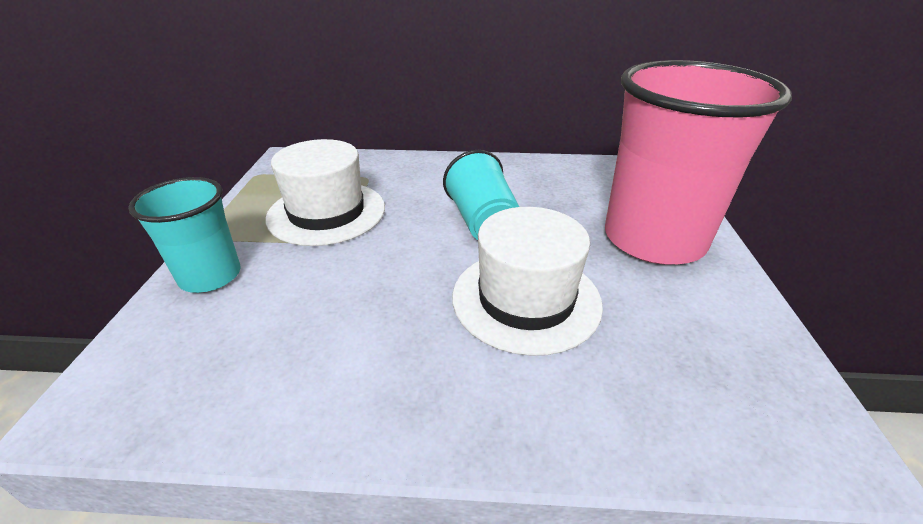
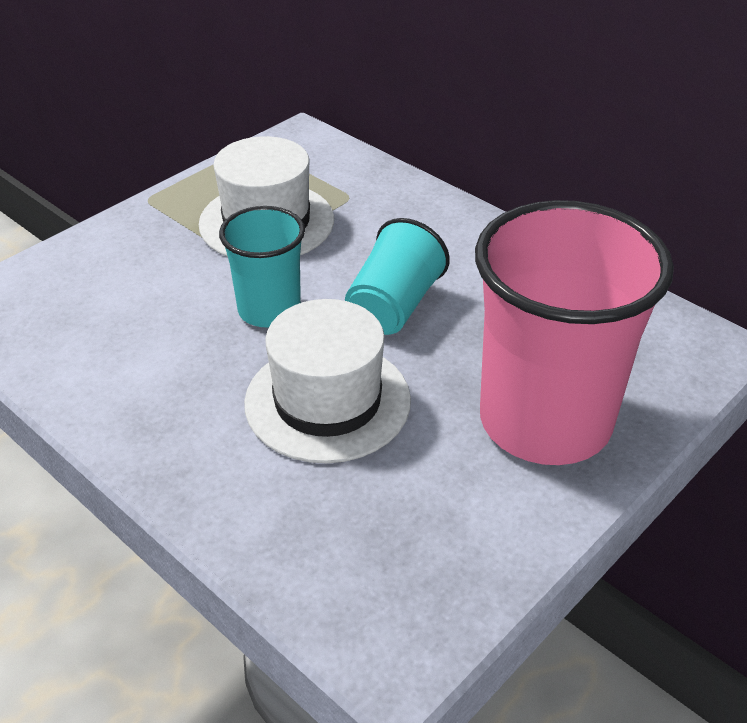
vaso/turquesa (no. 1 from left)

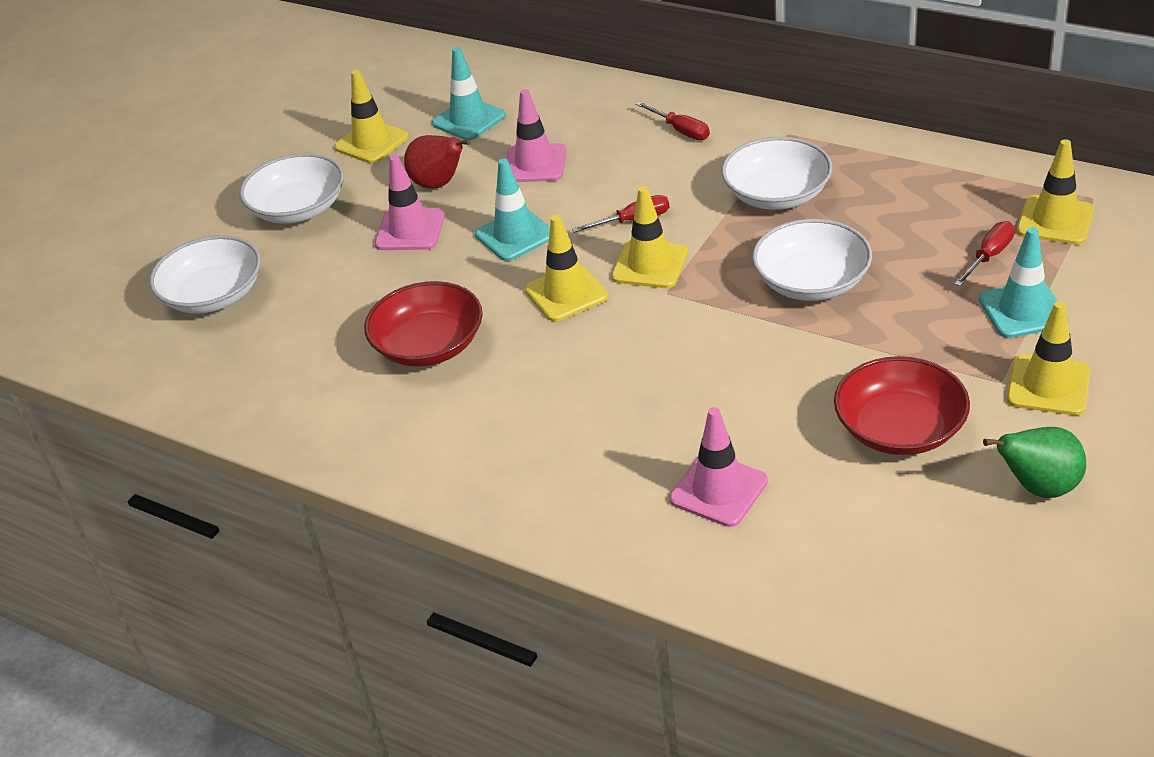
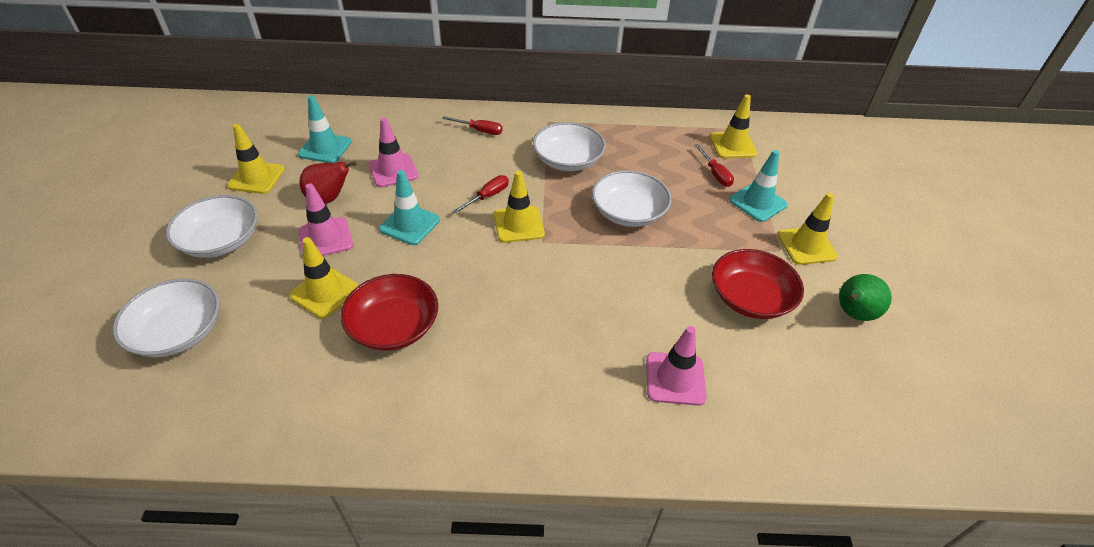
cono de tráfico/amarillo (no. 2 from left); destornillador/rojo (no. 3 from left)

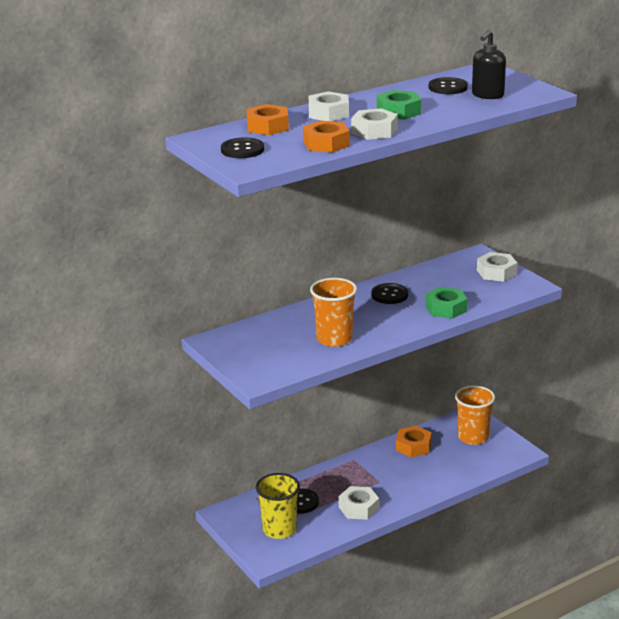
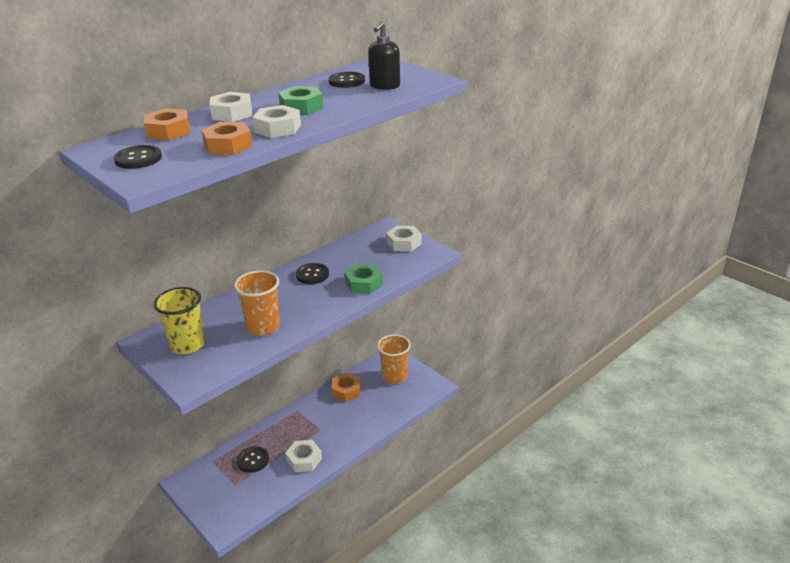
vaso/amarillo

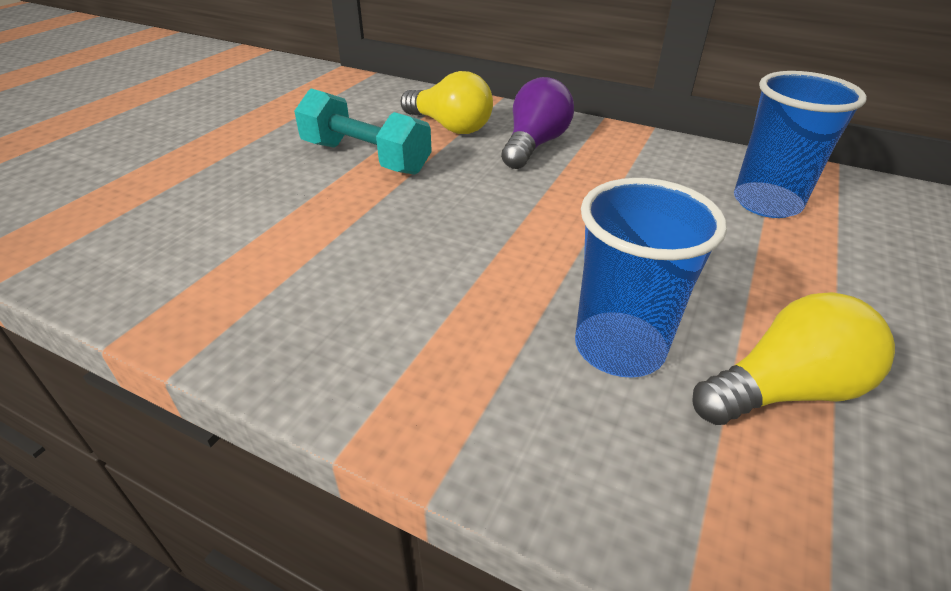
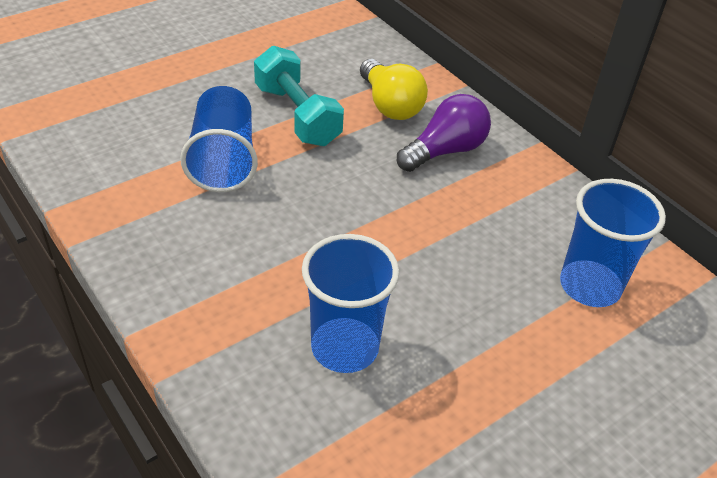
vaso/azul (no. 1 from left); bombilla/amarillo (no. 2 from left in the first image)

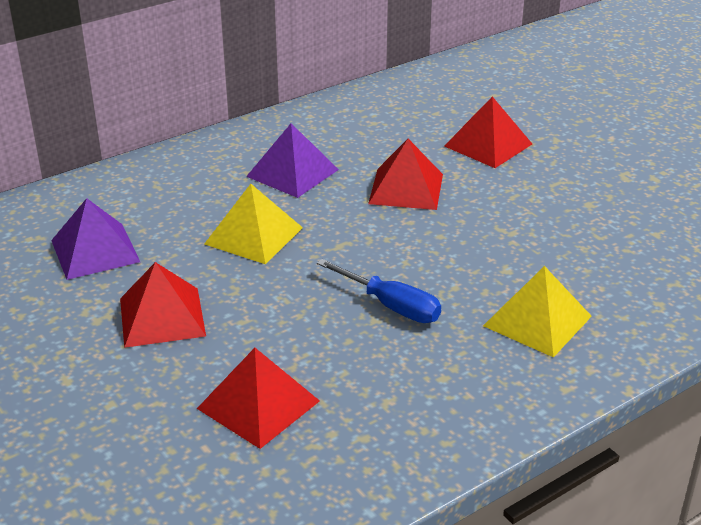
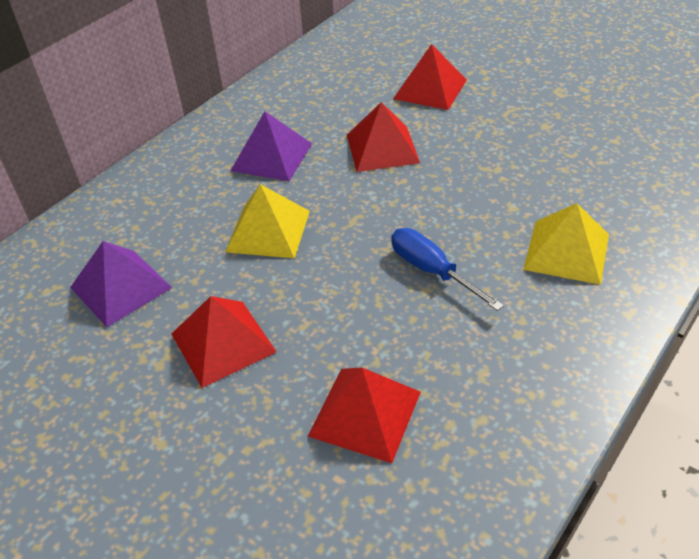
destornillador/azul

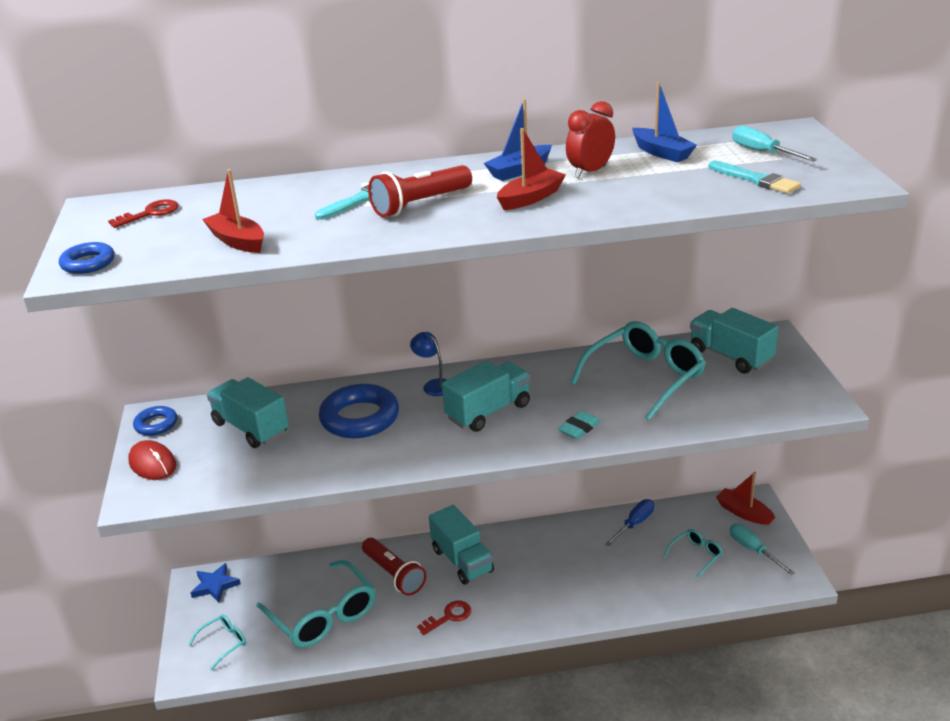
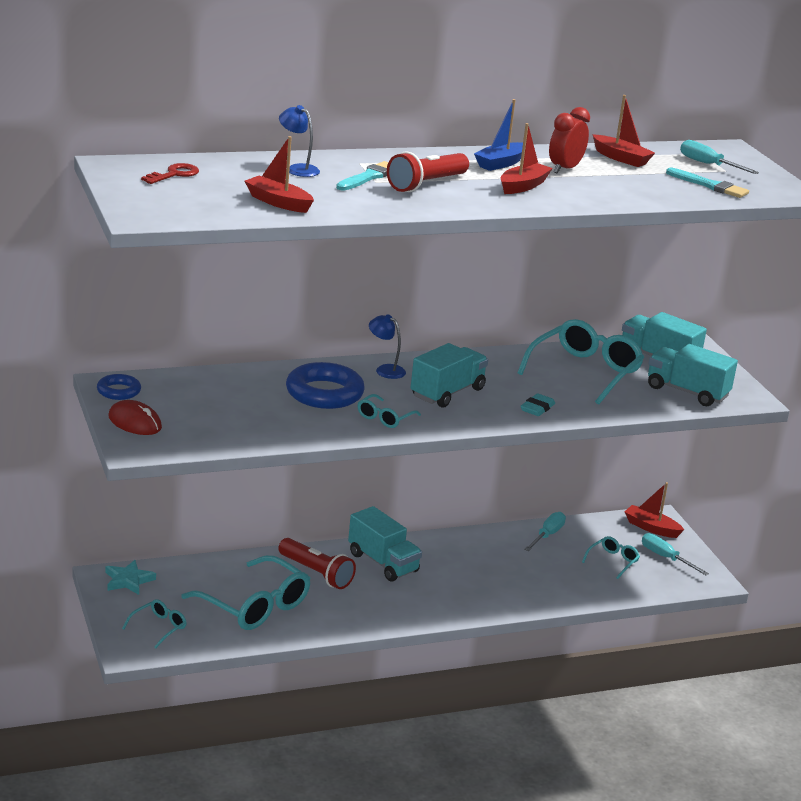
estrella/turquesa; lámpara/azul (no. 1 from left); gafas/turquesa (no. 3 from left); destornillador/turquesa (no. 1 from left); barco/rojo (no. 3 from left); camión/turquesa (no. 4 from left); anillo/azul (no. 1 from left in the first image); llave/rojo (no. 2 from left in the first image)

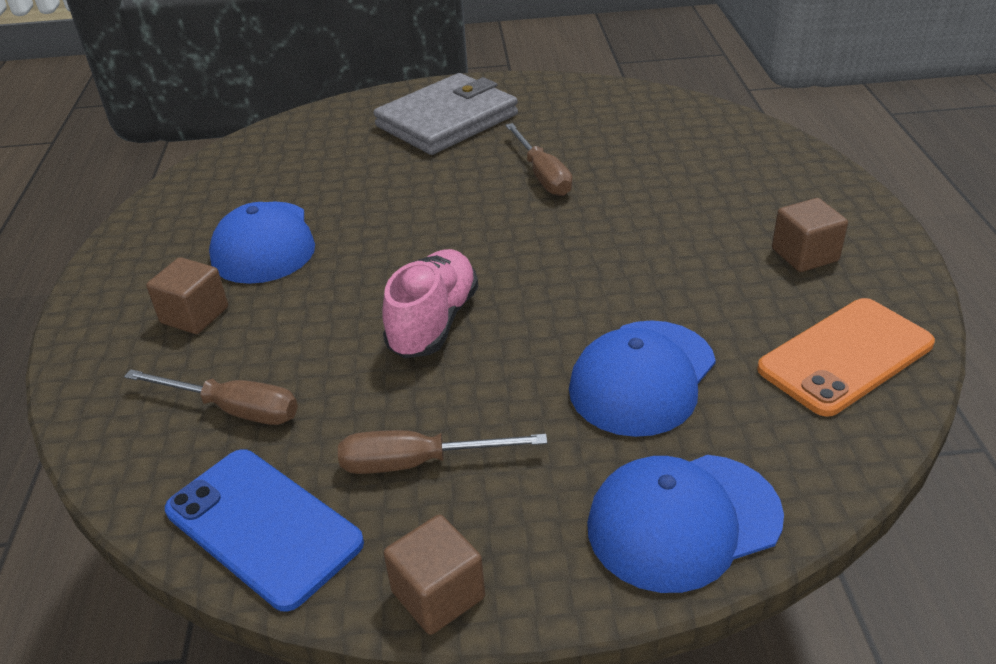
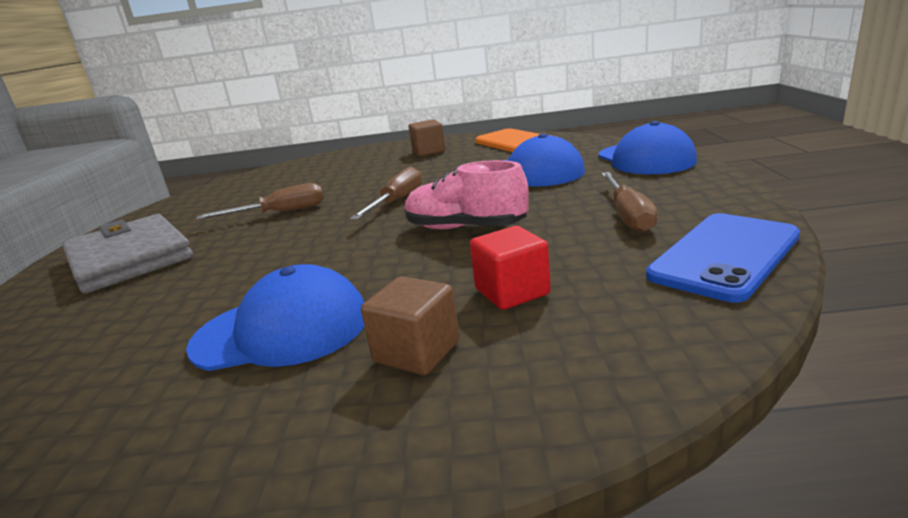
destornillador/marrón (no. 2 from left); cubo/rojo; cubo/marrón (no. 2 from left in the first image)

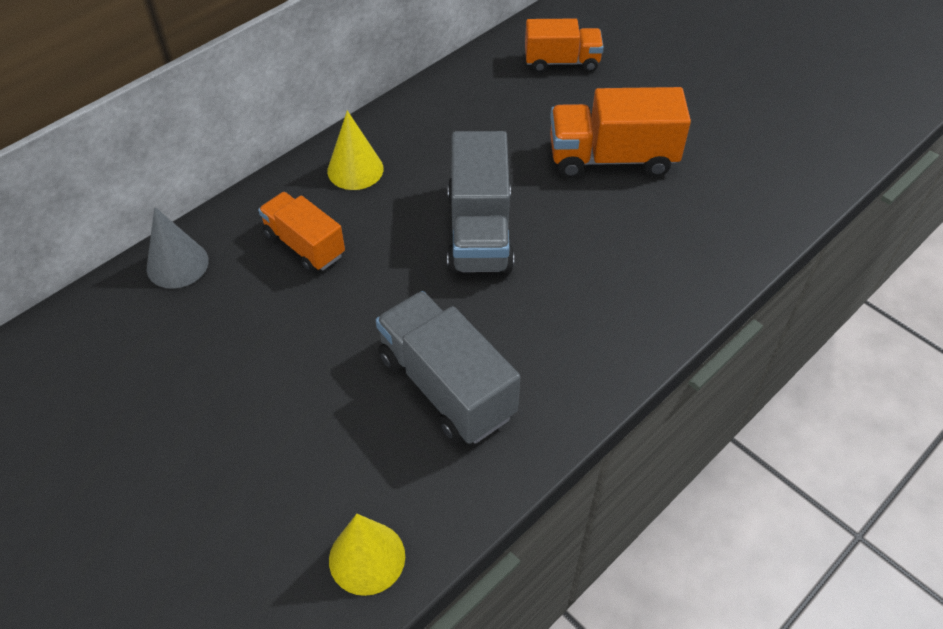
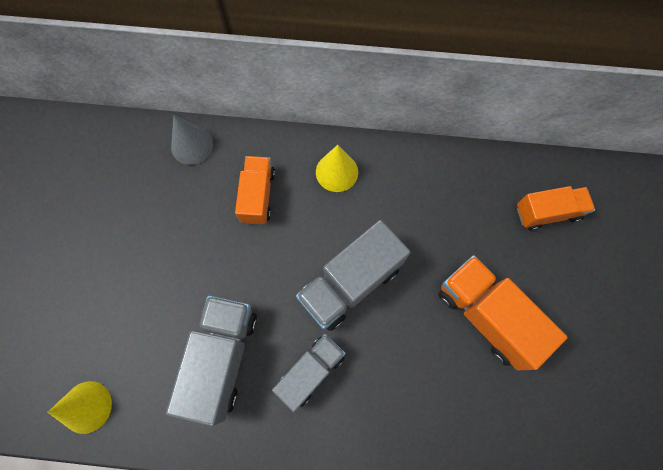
camión/gris (no. 2 from left); camión/naranja (no. 3 from left)

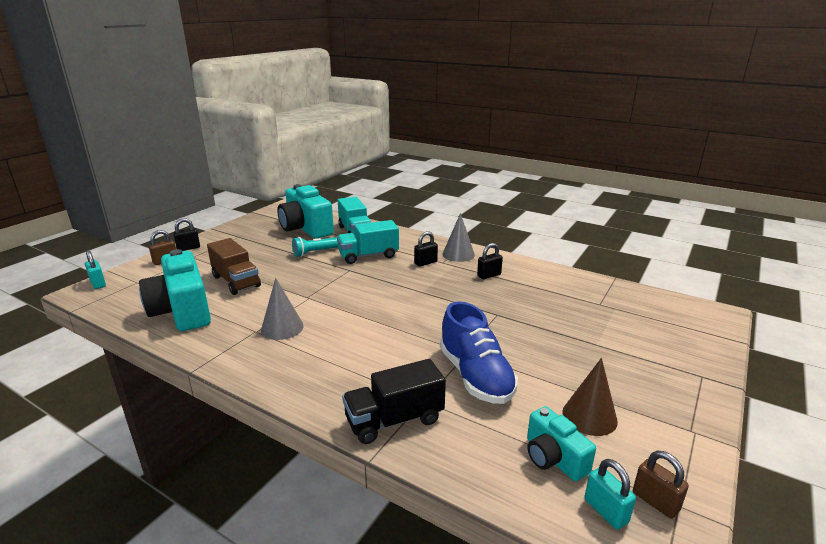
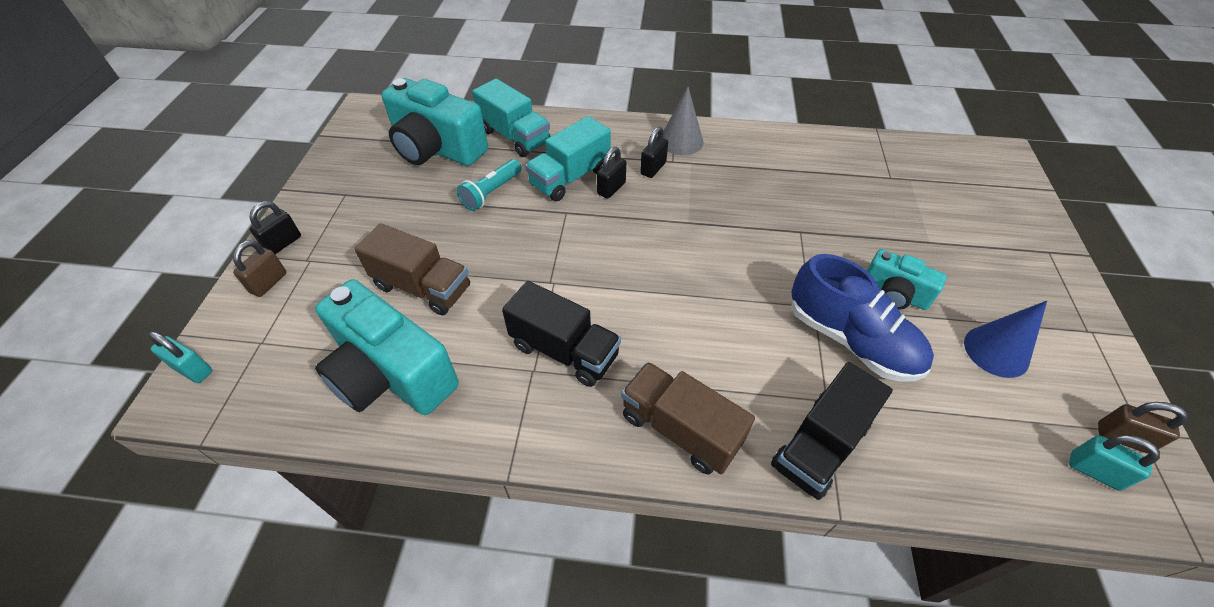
camión/negro (no. 1 from left); candado/negro (no. 2 from left); camión/marrón (no. 2 from left); cámara/turquesa (no. 3 from left); cono/azul

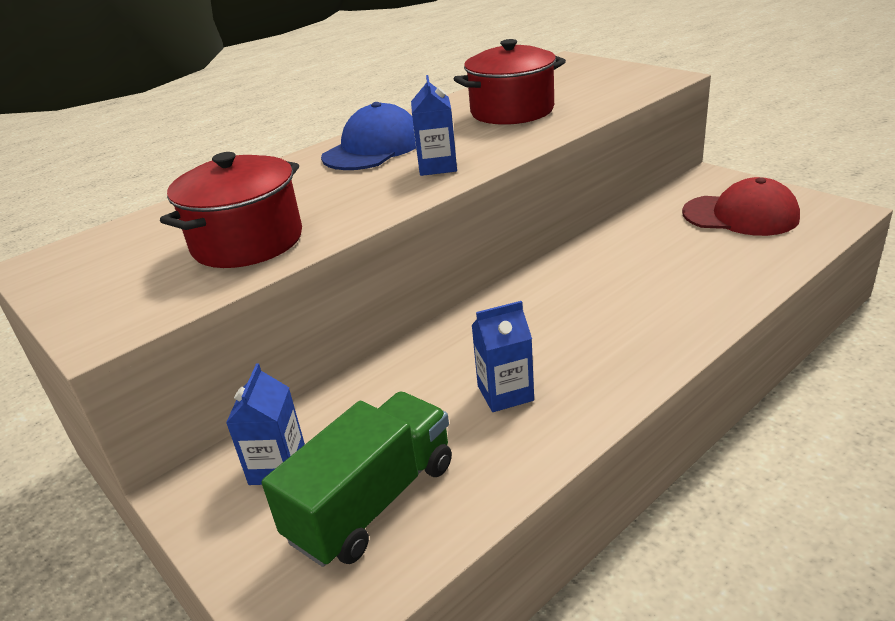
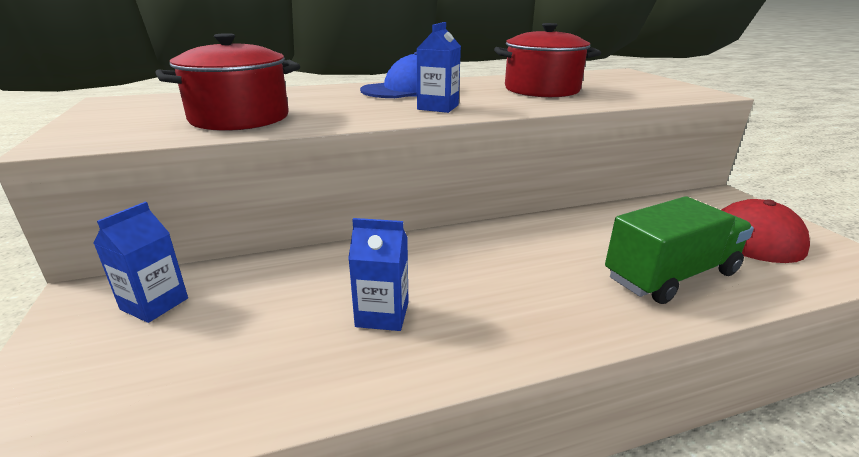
camión/verde

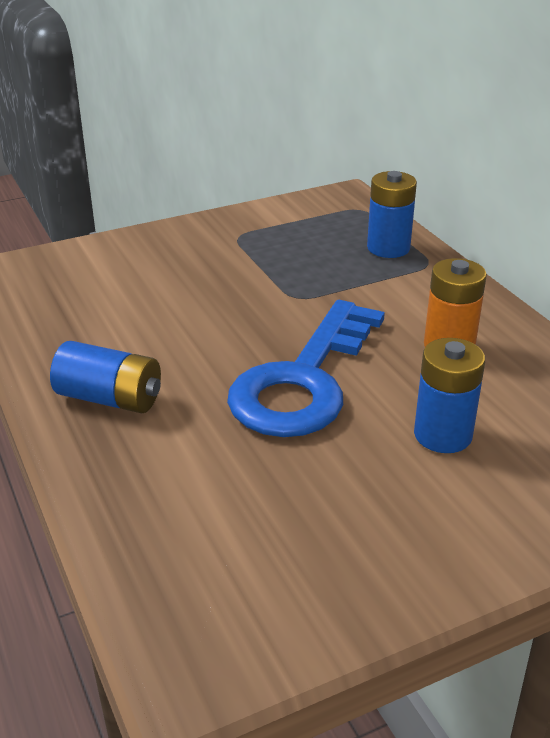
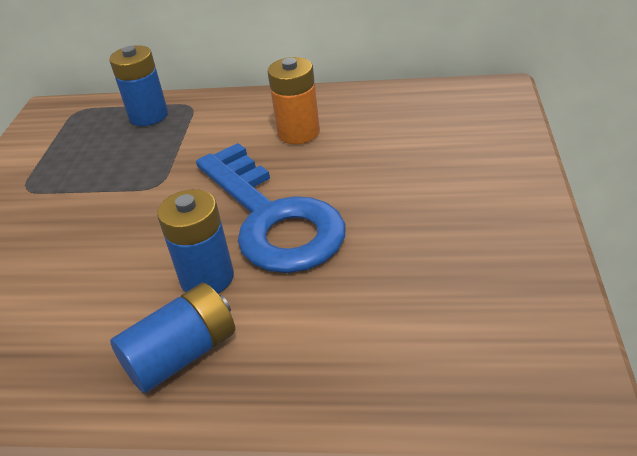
pila/azul (no. 3 from left)

